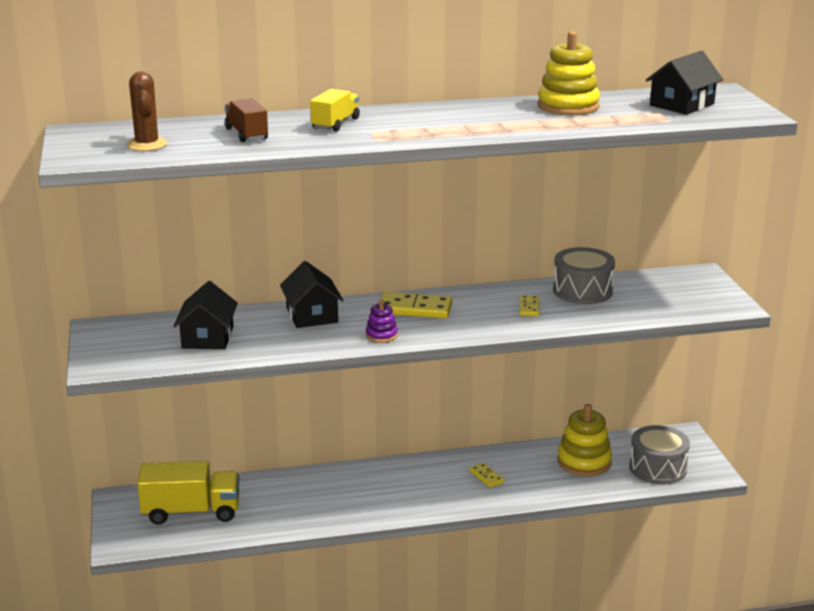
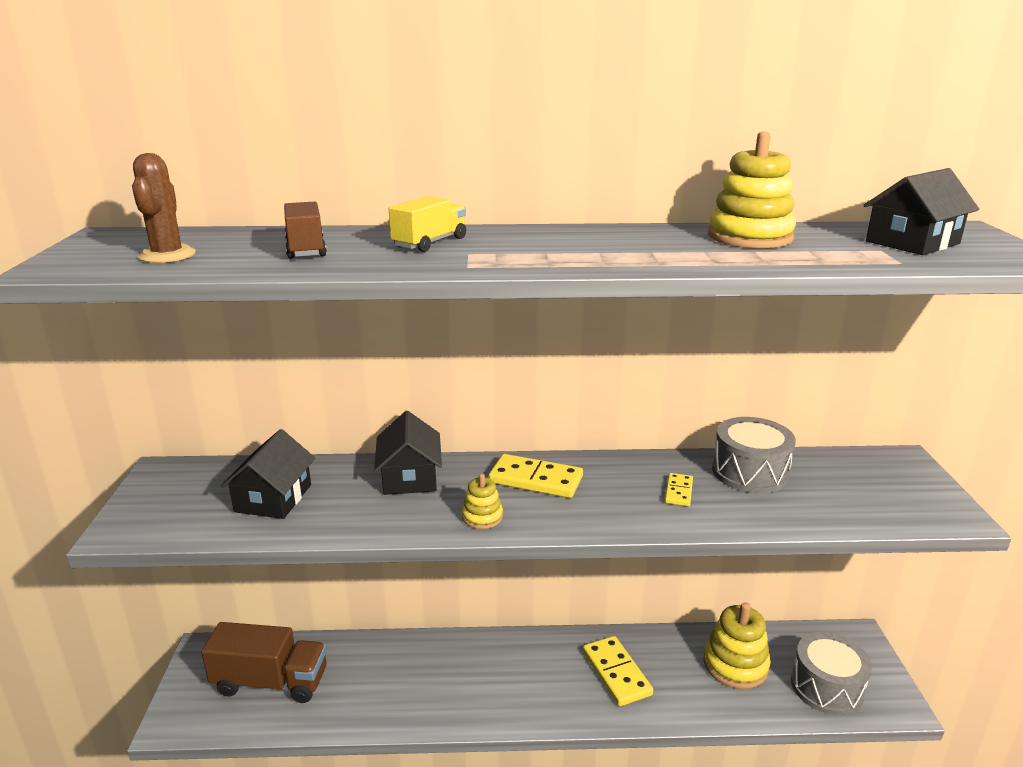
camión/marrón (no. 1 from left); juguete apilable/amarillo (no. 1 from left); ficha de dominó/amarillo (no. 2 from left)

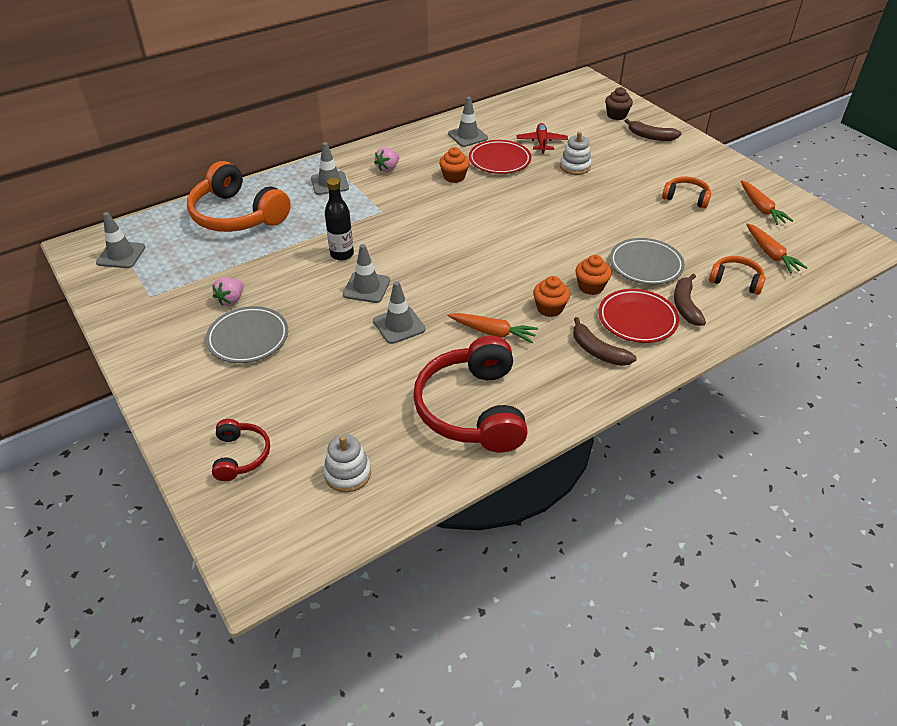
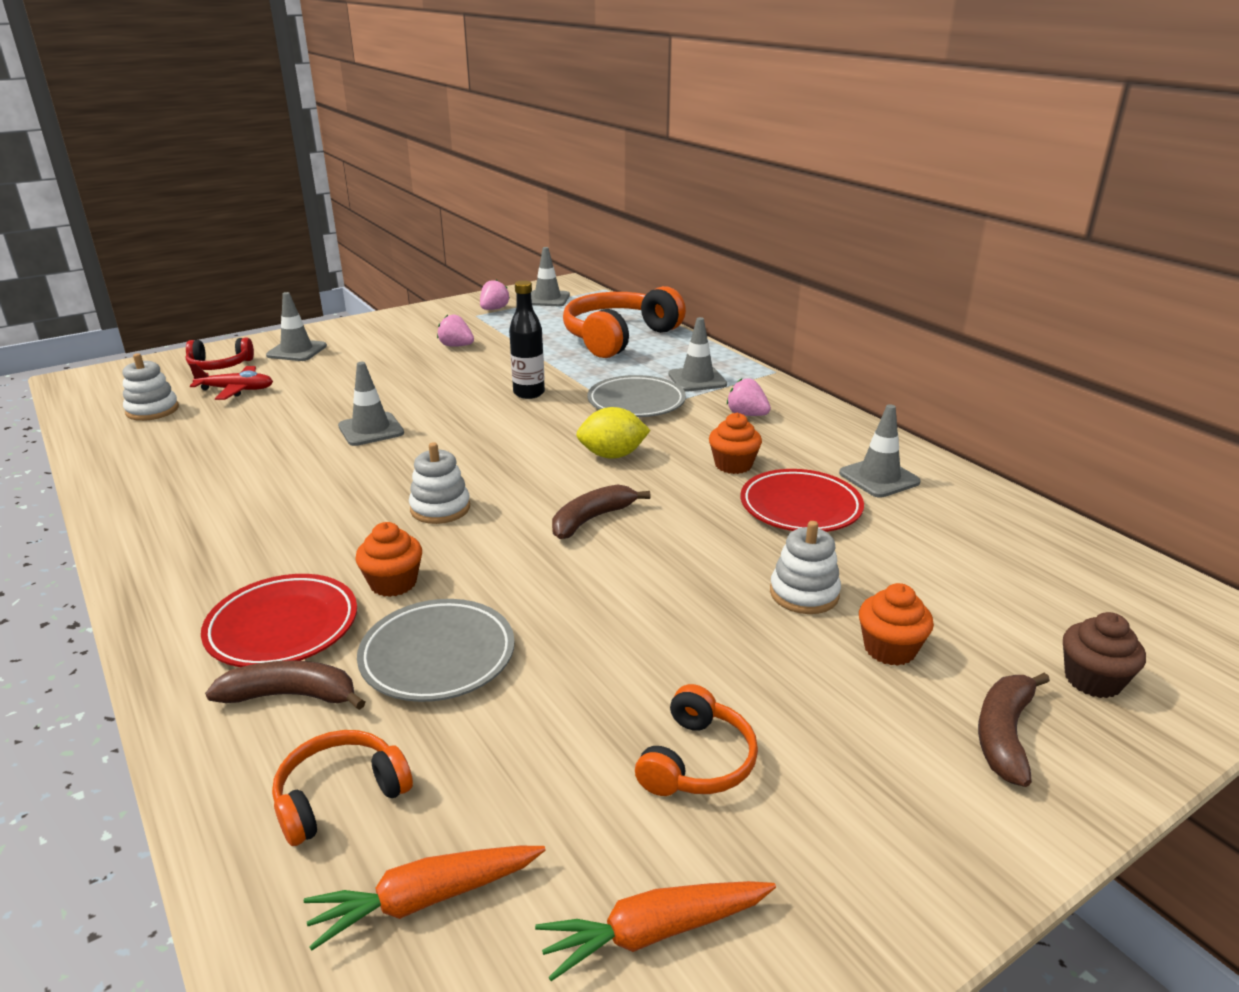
avión/rojo; cono de tráfico/gris (no. 1 from left); auriculares/naranja (no. 1 from left); juguete apilable/blanco (no. 2 from left); fresa/rosa (no. 2 from left); plátano/marrón (no. 2 from left); limón/amarillo; plato/gris (no. 2 from left); magdalena/naranja (no. 3 from left); auriculares/rojo (no. 2 from left in the first image); zanahoria/naranja (no. 1 from left in the first image)

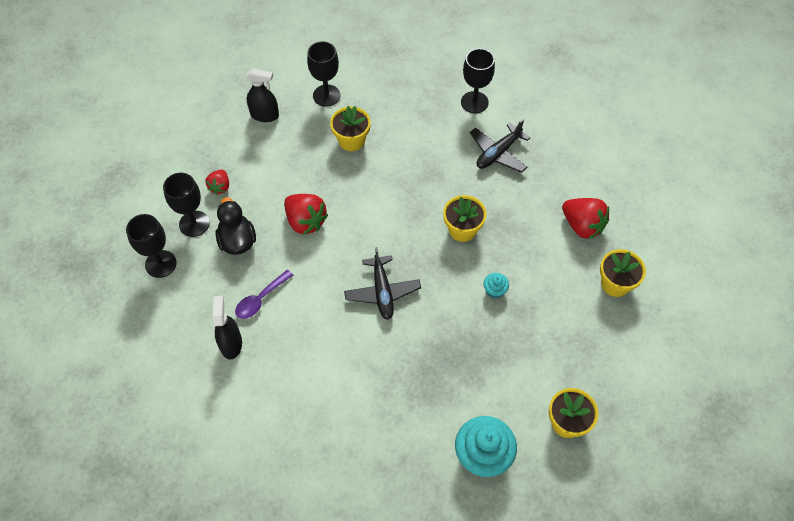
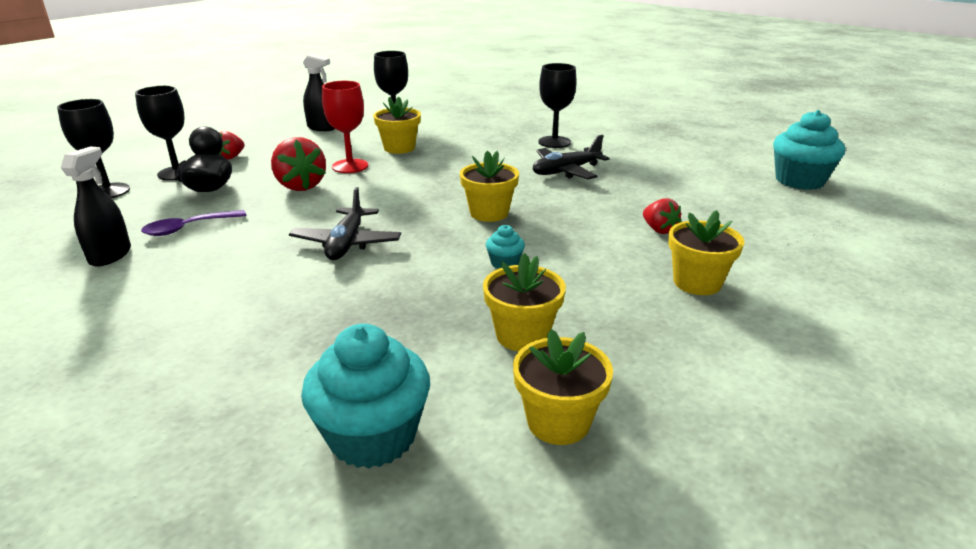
copa/rojo; maceta/amarillo (no. 3 from left); fresa/rojo (no. 3 from left); magdalena/turquesa (no. 3 from left)

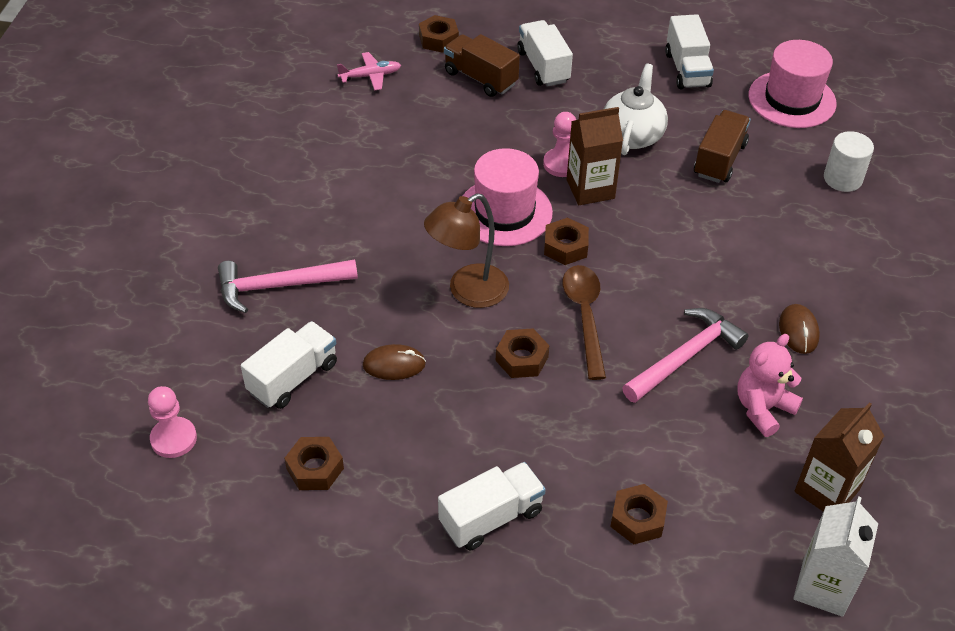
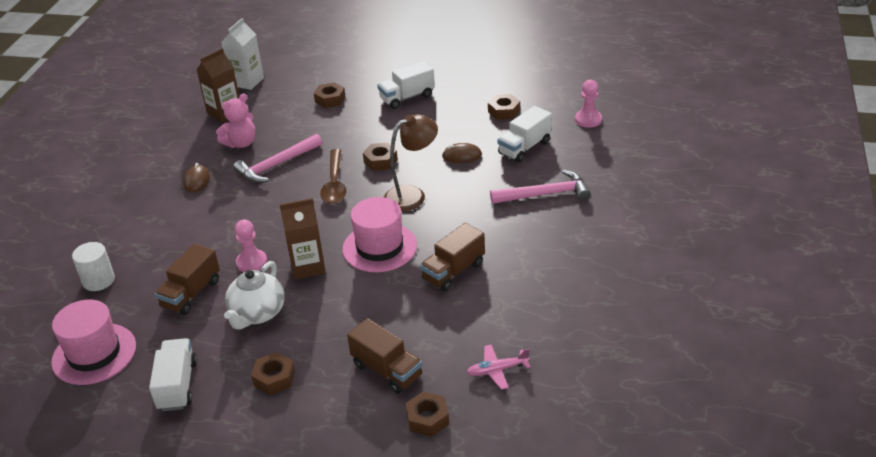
peón/rosa (no. 1 from left); tuerca/marrón (no. 1 from left); camión/marrón (no. 3 from left); camión/blanco (no. 3 from left in the first image)

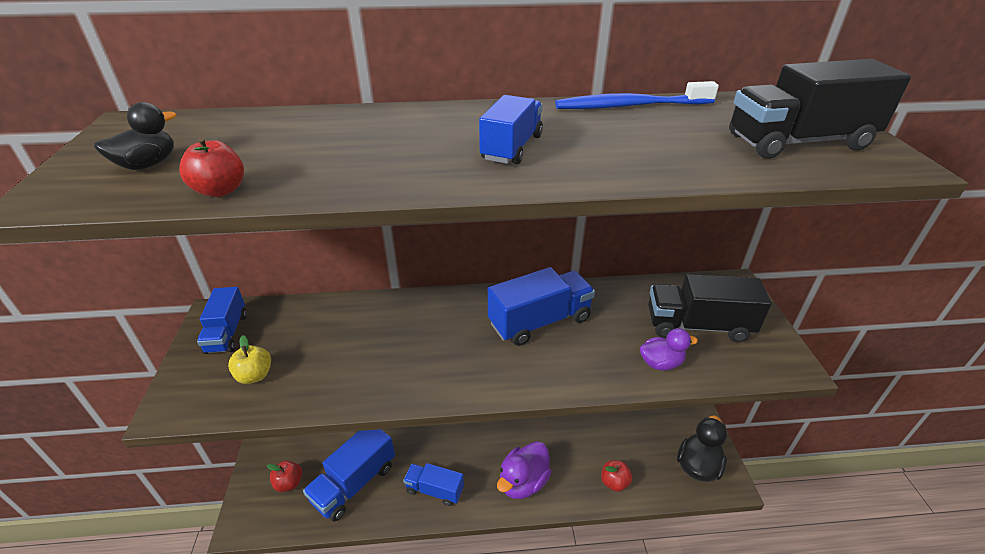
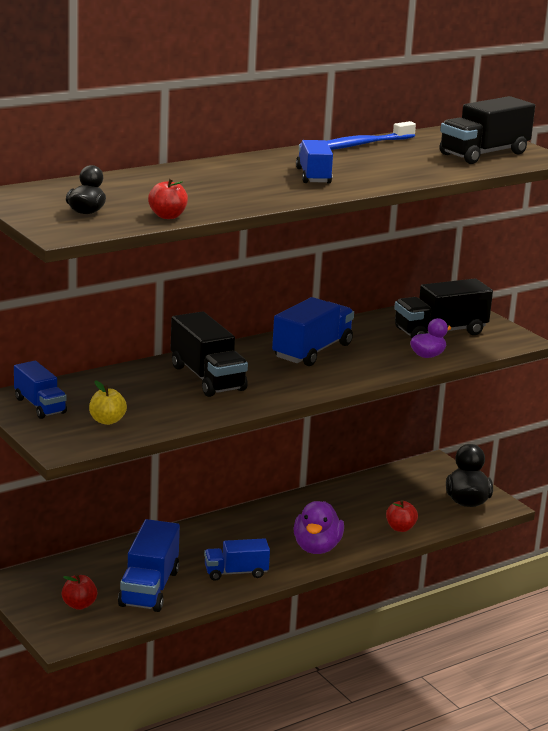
camión/negro (no. 1 from left)

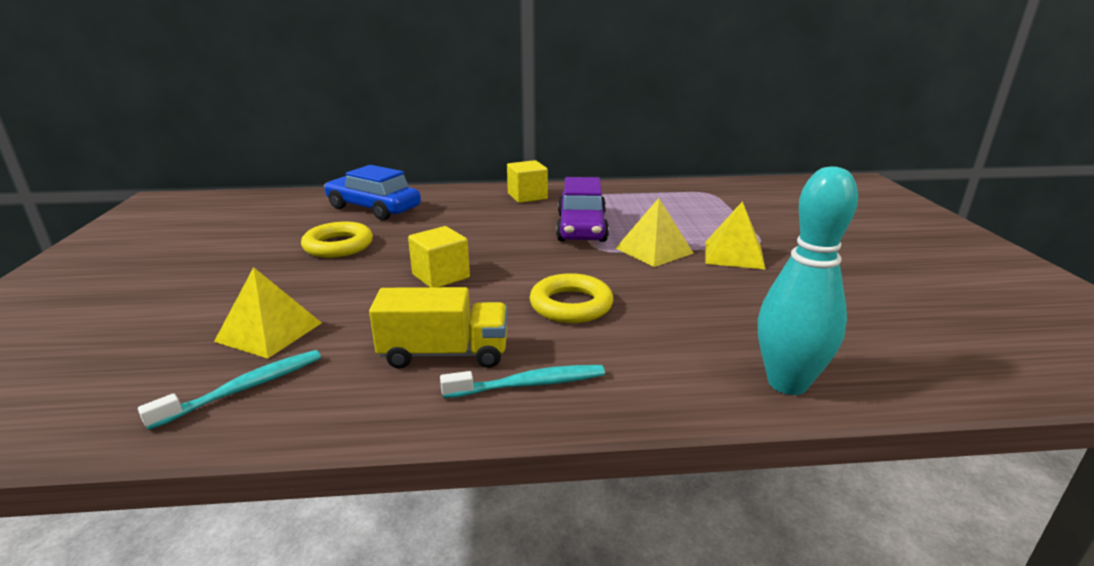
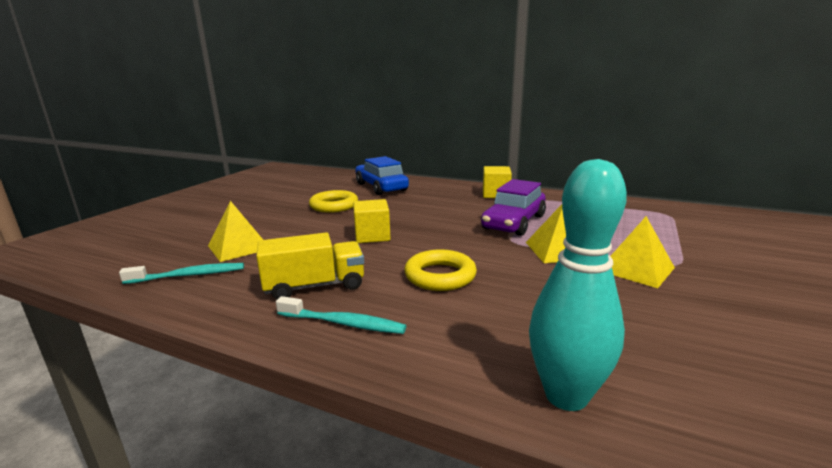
camión/amarillo

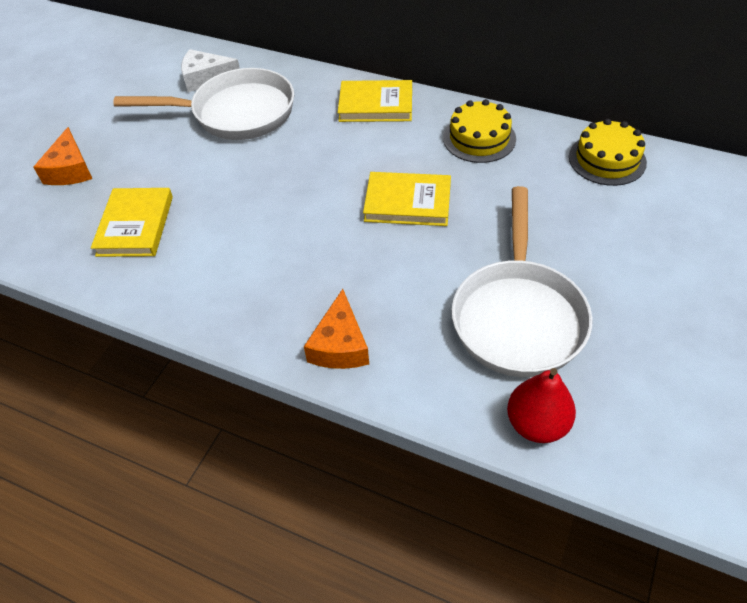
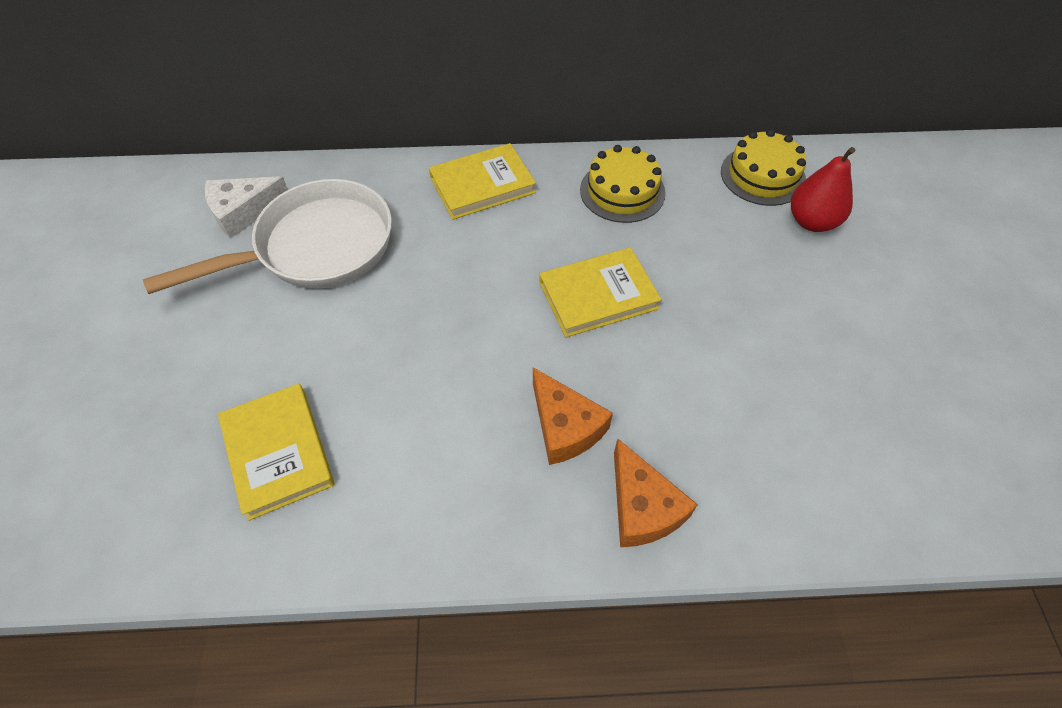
queso/naranja (no. 1 from left); pera/rojo; sartén/blanco (no. 2 from left in the first image)

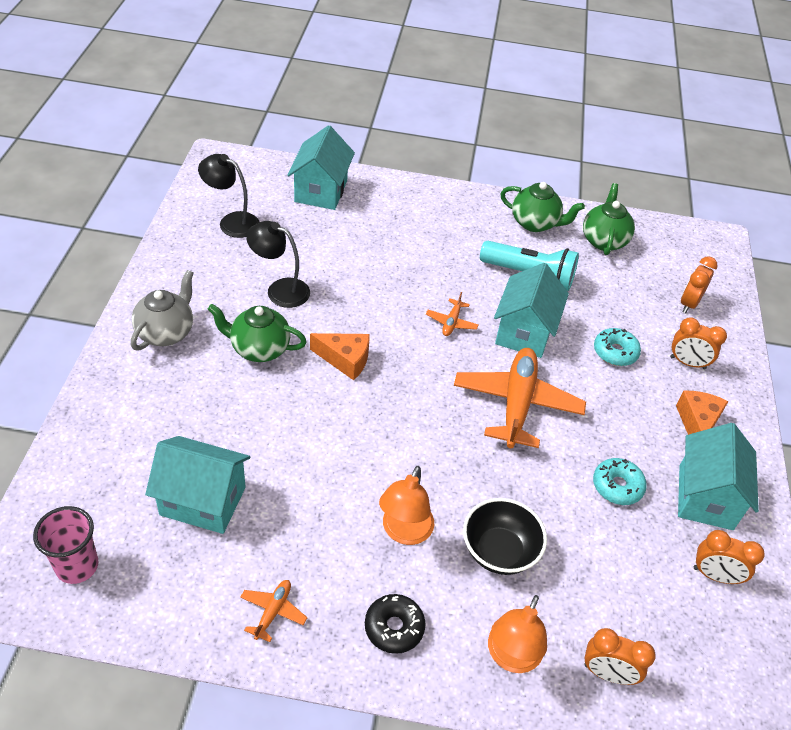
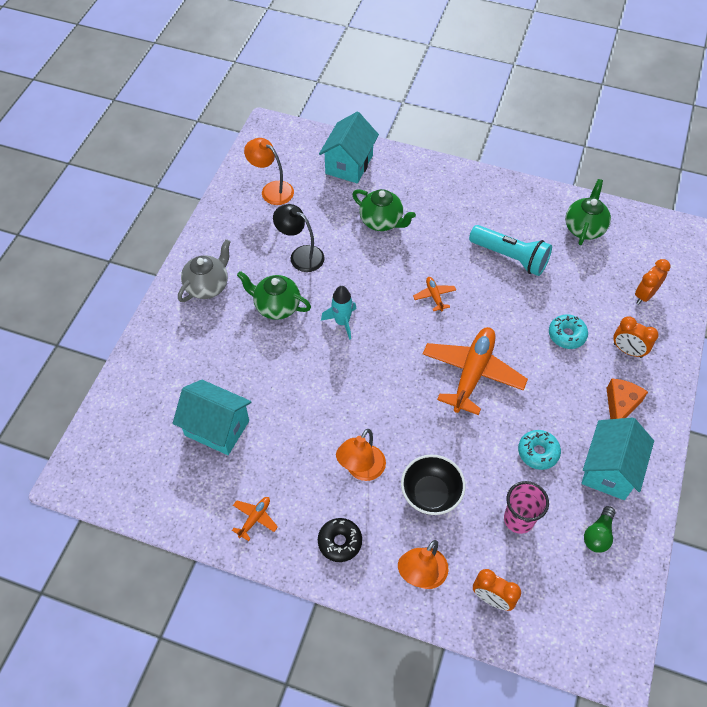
lámpara/naranja (no. 1 from left); cohete/turquesa; tetera/verde (no. 2 from left); avión/naranja (no. 2 from left); vaso/rosa; bombilla/verde; casa/turquesa (no. 3 from left in the first image)

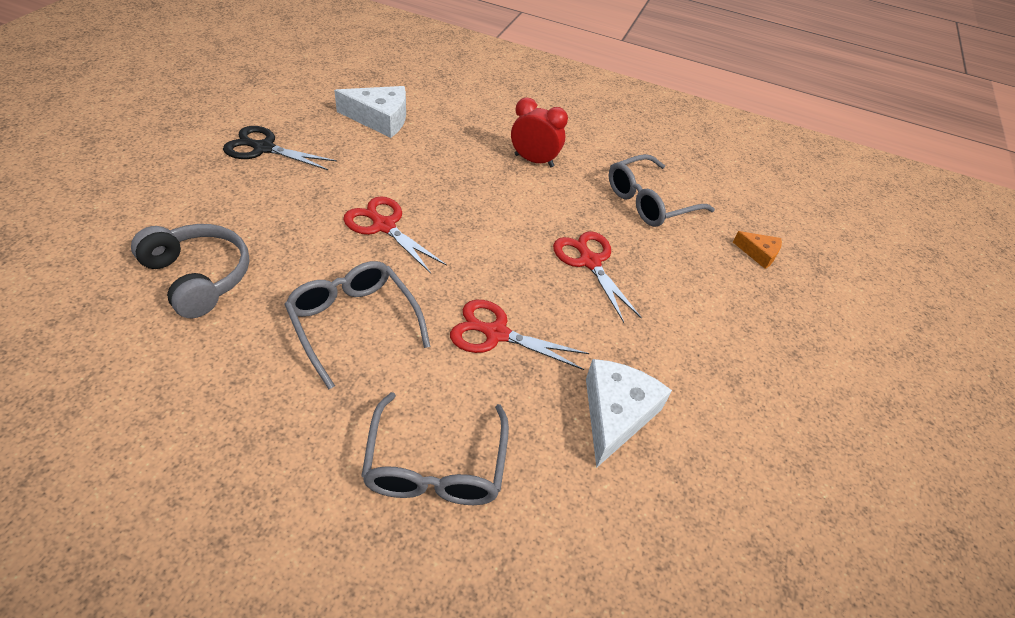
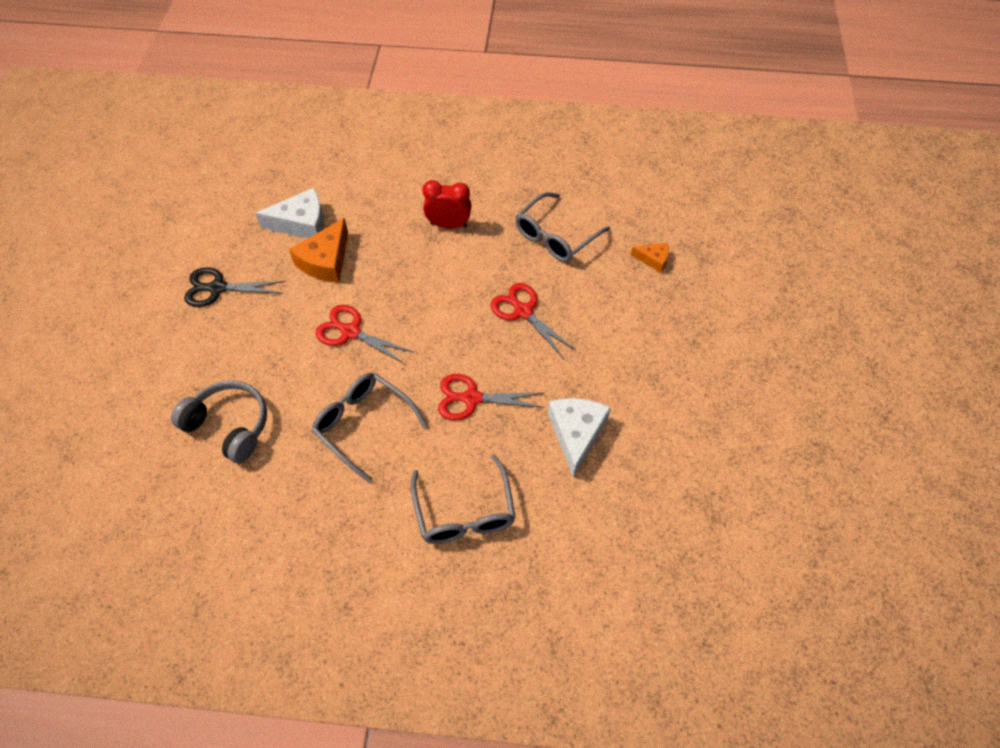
queso/naranja (no. 1 from left)

